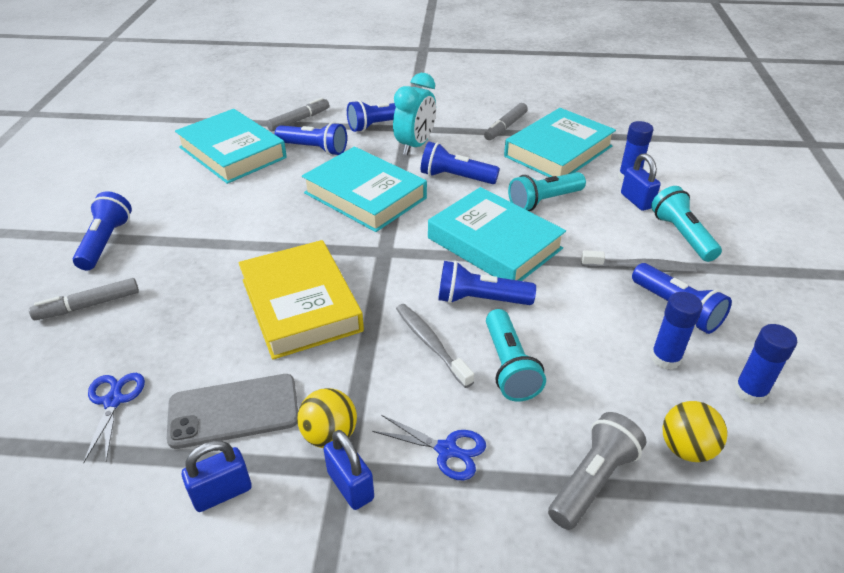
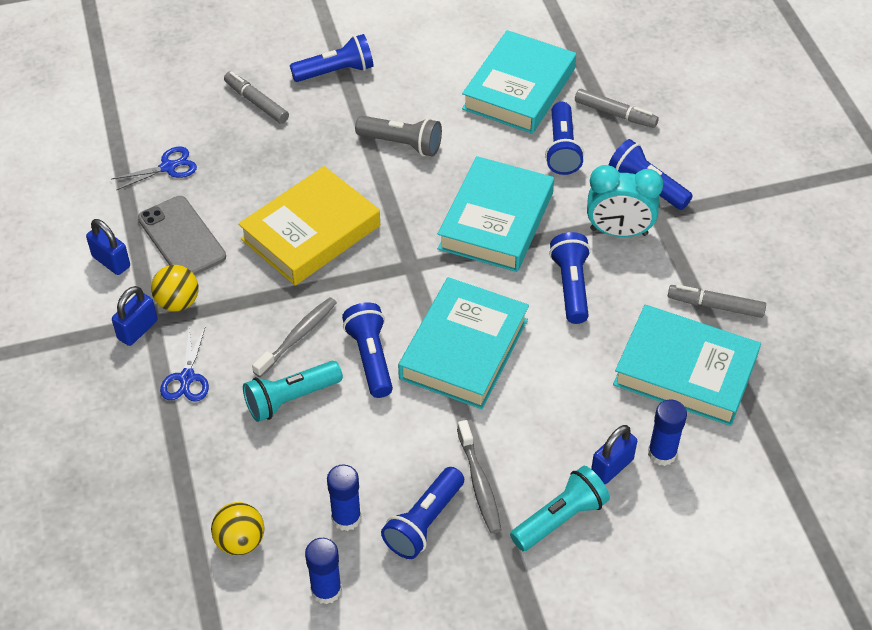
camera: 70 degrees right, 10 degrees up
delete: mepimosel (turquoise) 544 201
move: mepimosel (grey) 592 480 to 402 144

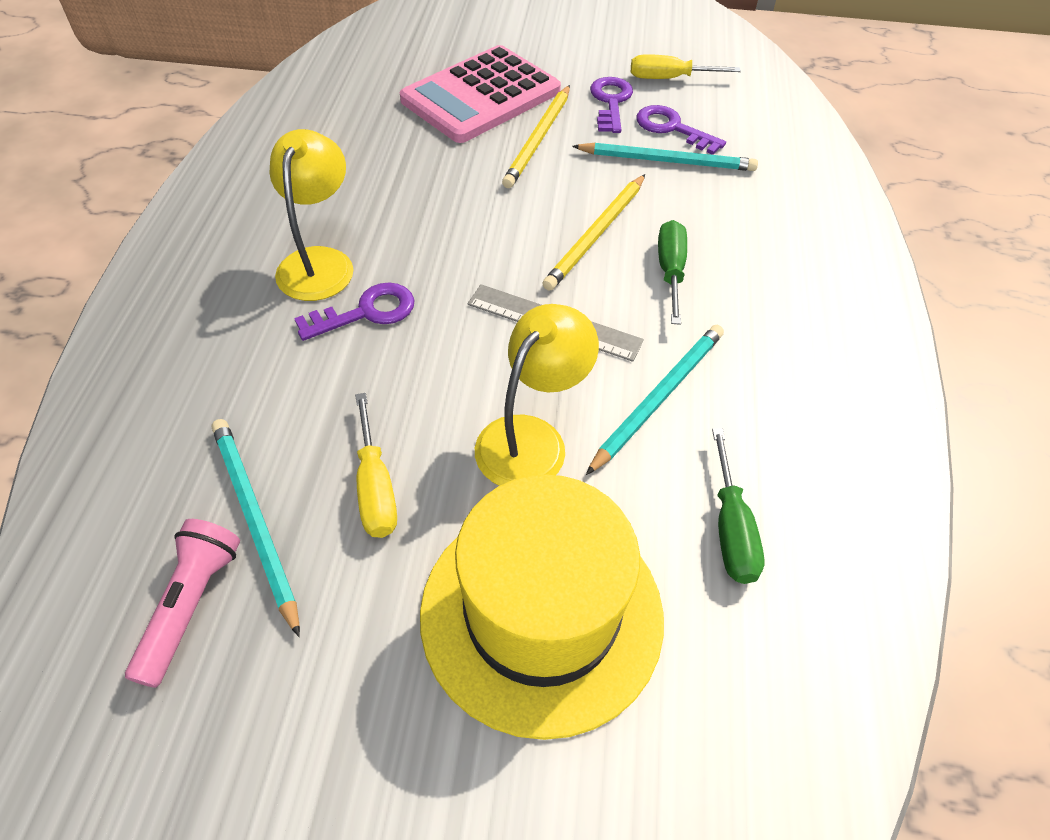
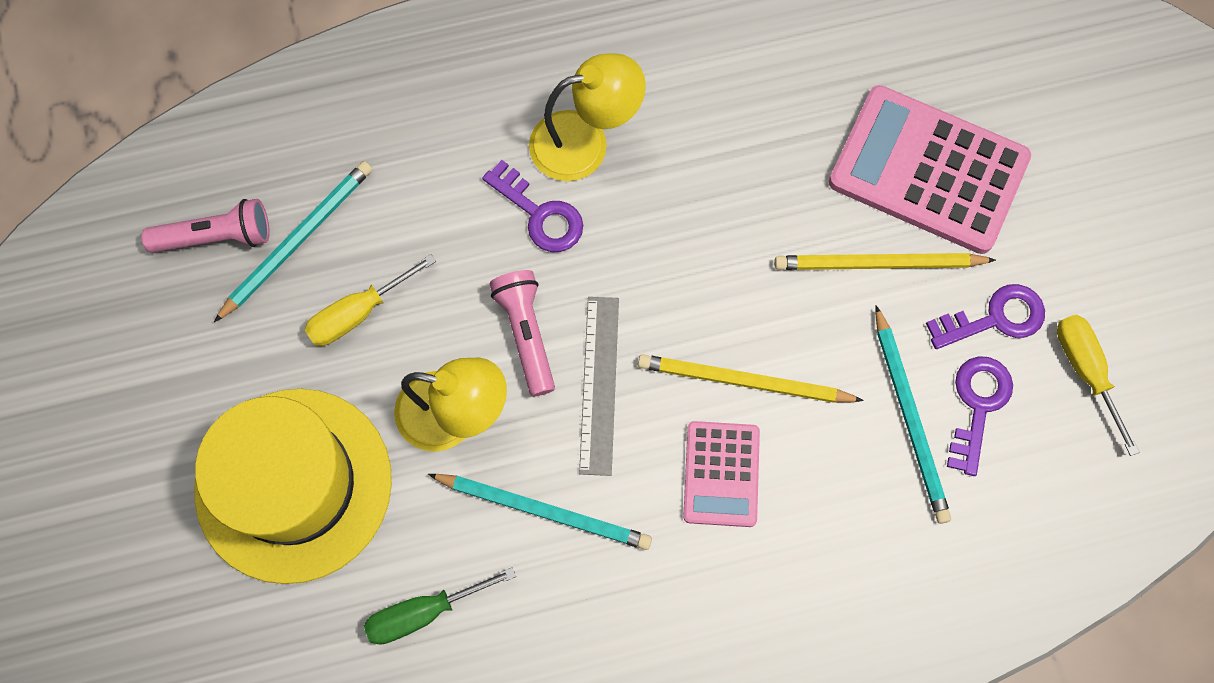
camera: 70 degrees right, 20 degrees up
insert: mepimosel (pink) 526 334
replace: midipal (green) 670 271 to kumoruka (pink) 721 474

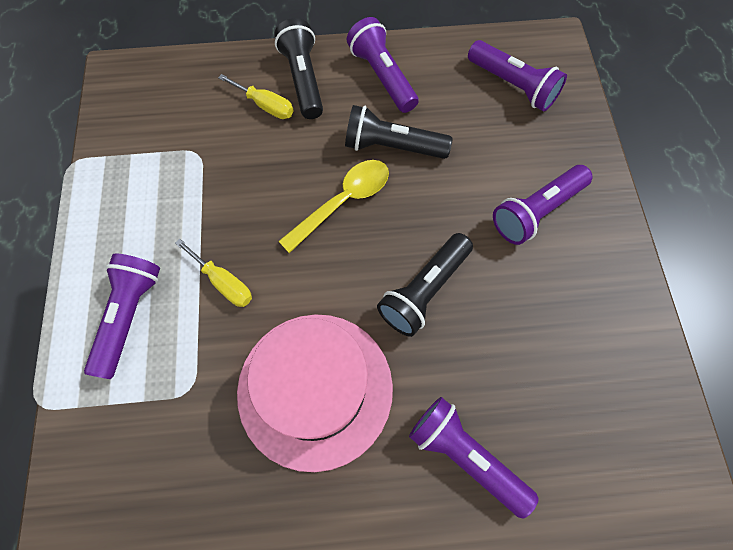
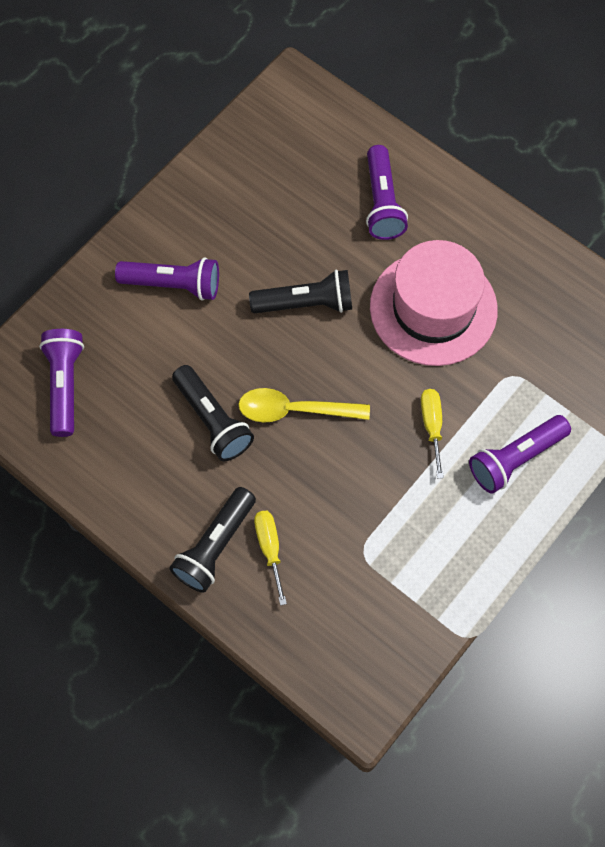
camera: 135 degrees left, 0 degrees up
delete: mepimosel (purple) 382 76

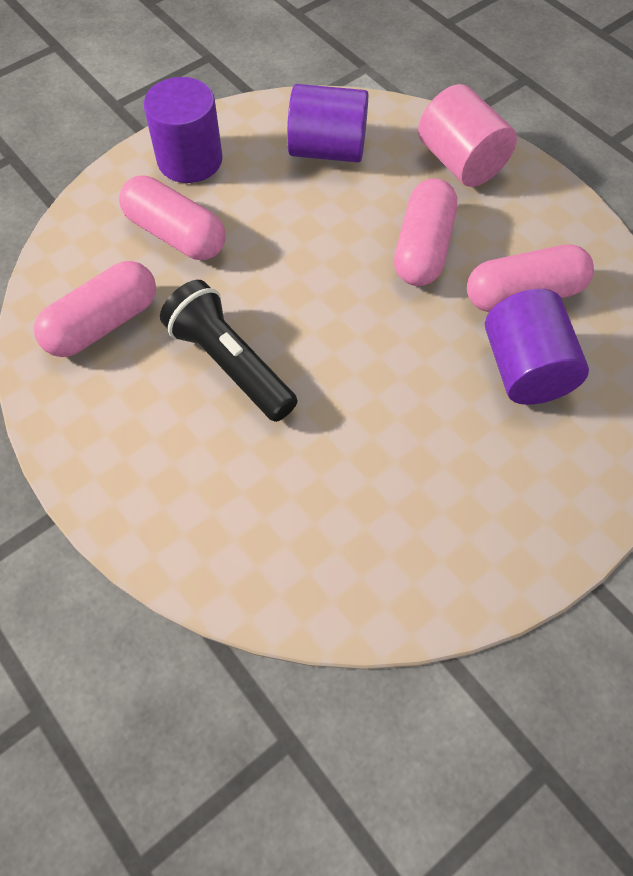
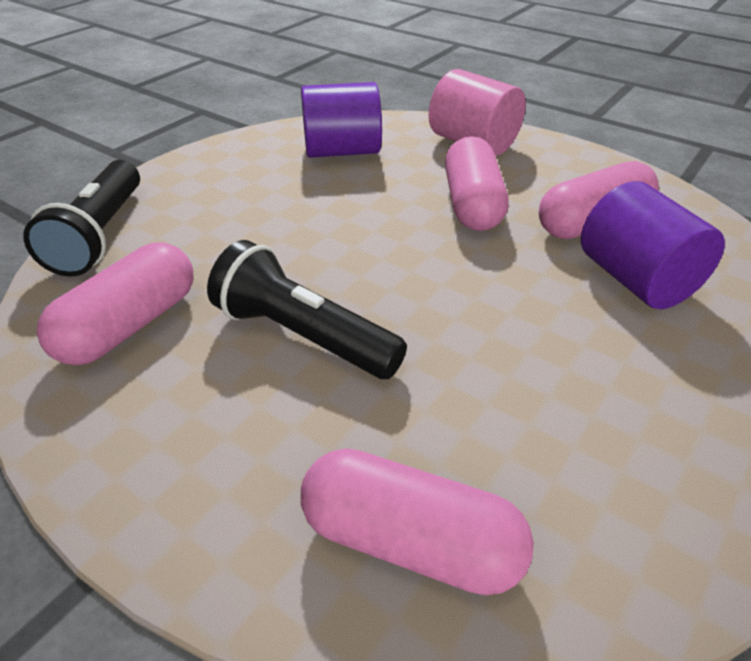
camera: 15 degrees left, 20 degrees down
delete: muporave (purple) 190 160
insert: mepimosel (black) 100 235
move: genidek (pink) 176 234 to 411 541

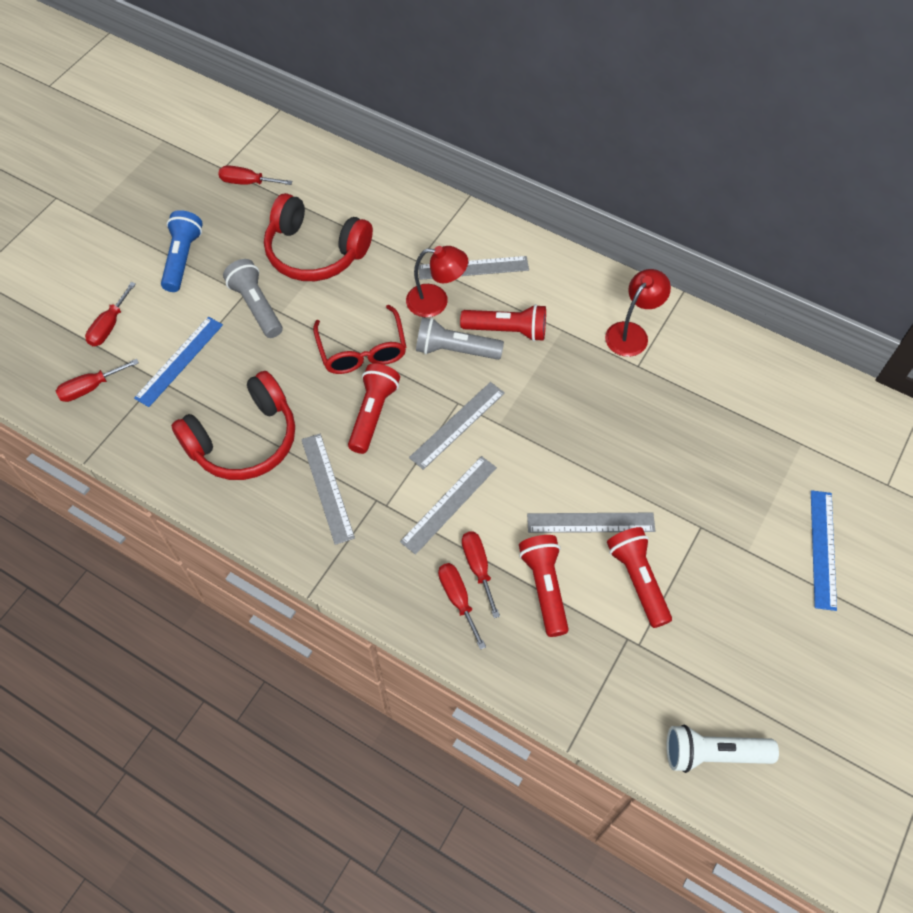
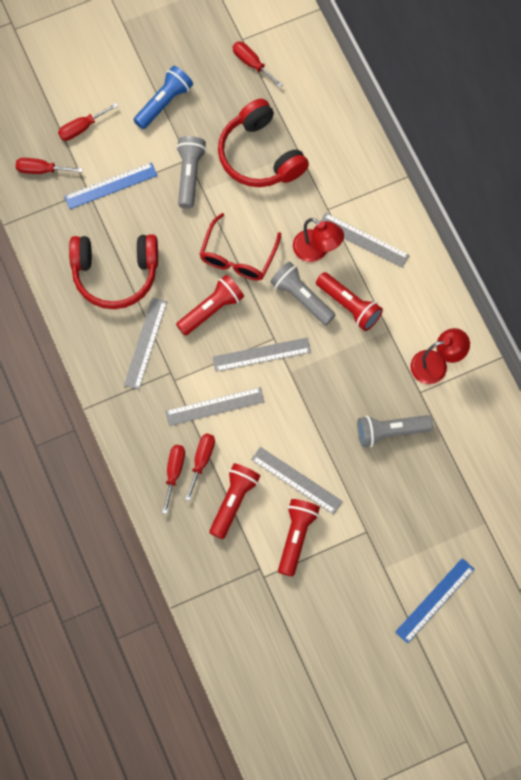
camera: 35 degrees right, 10 degrees up
delete: mepimosel (white) 712 753
insert: mepimosel (grey) 390 432

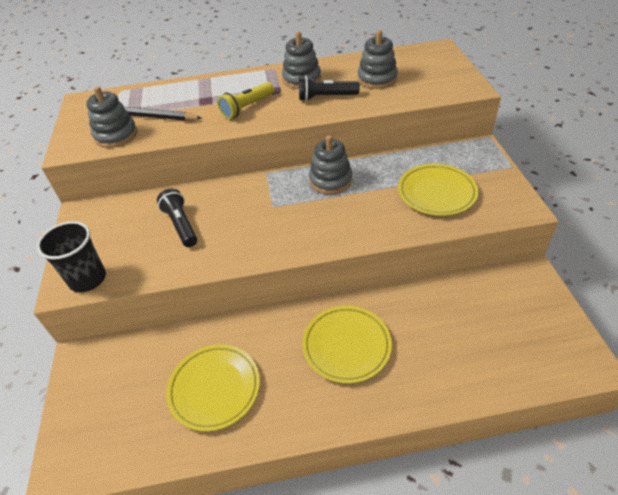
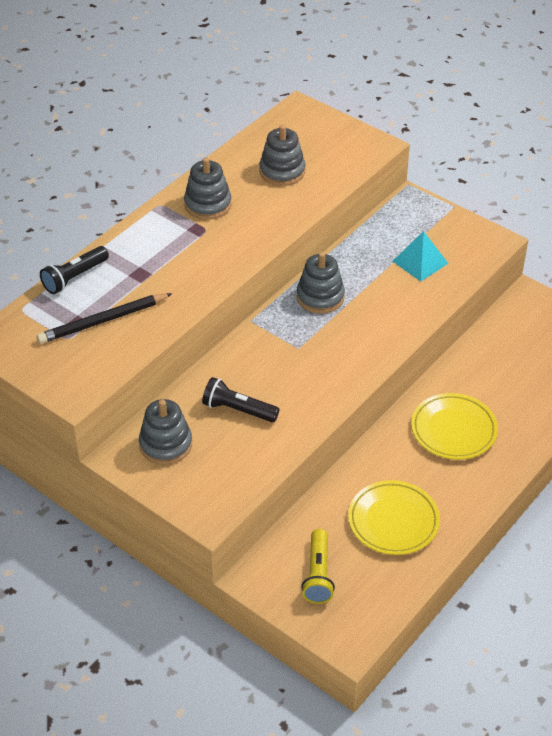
camera: 45 degrees left, 0 degrees up
delete: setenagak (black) 88 279
move: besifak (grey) 116 135 to 165 444; mepimosel (yellow) 247 108 to 318 574; mepimosel (black) 326 97 to 75 277
replace: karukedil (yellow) 436 193 to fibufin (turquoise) 420 262

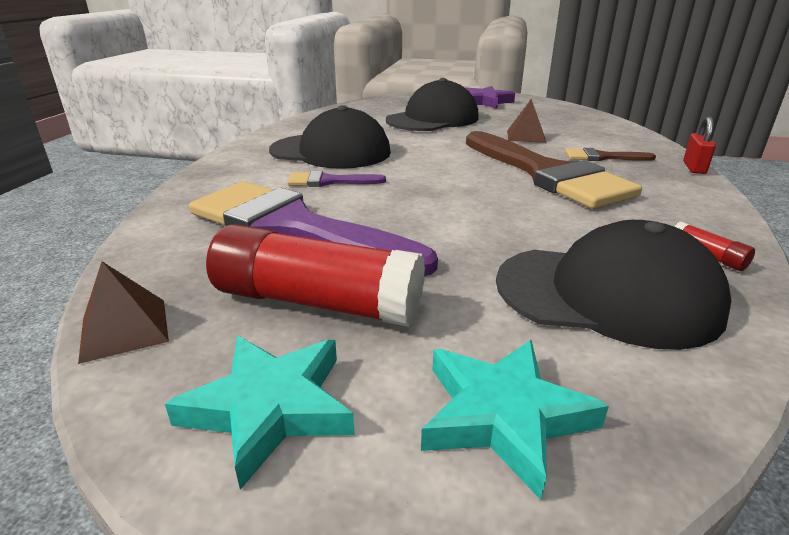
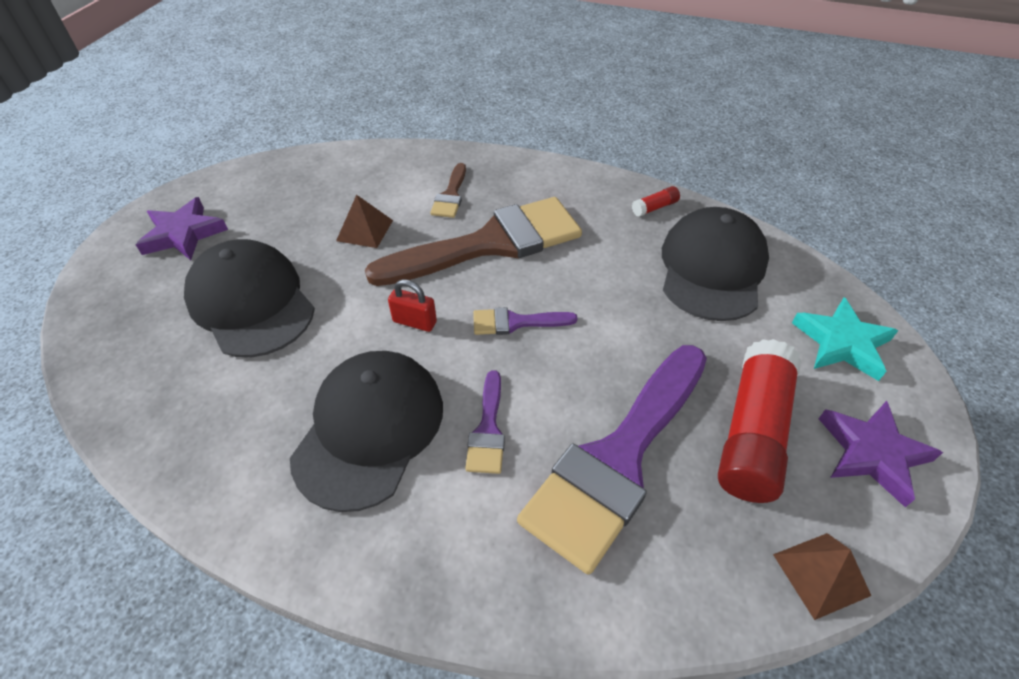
camera: 85 degrees left, 20 degrees up
insert: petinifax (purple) 516 322
move: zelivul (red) 694 168 to 414 322
recolor: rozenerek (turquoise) 270 408 to rozenerek (purple) 872 453

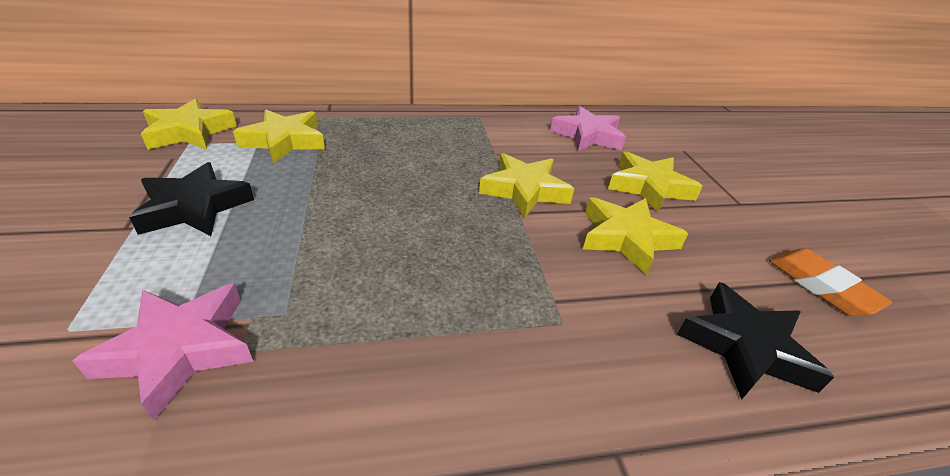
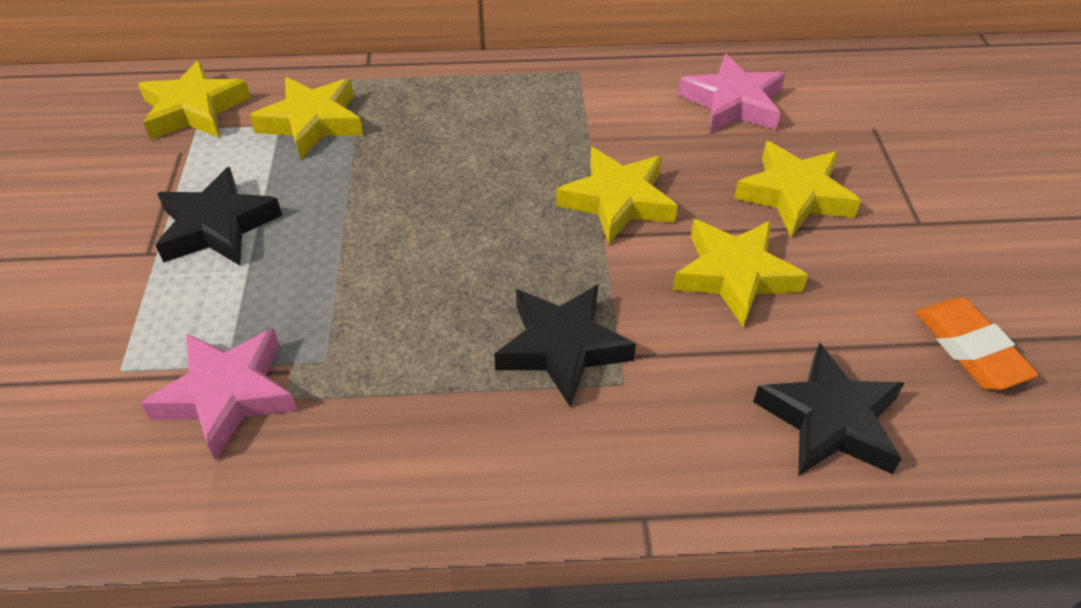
camera: 10 degrees right, 10 degrees up
insert: rozenerek (black) 562 347

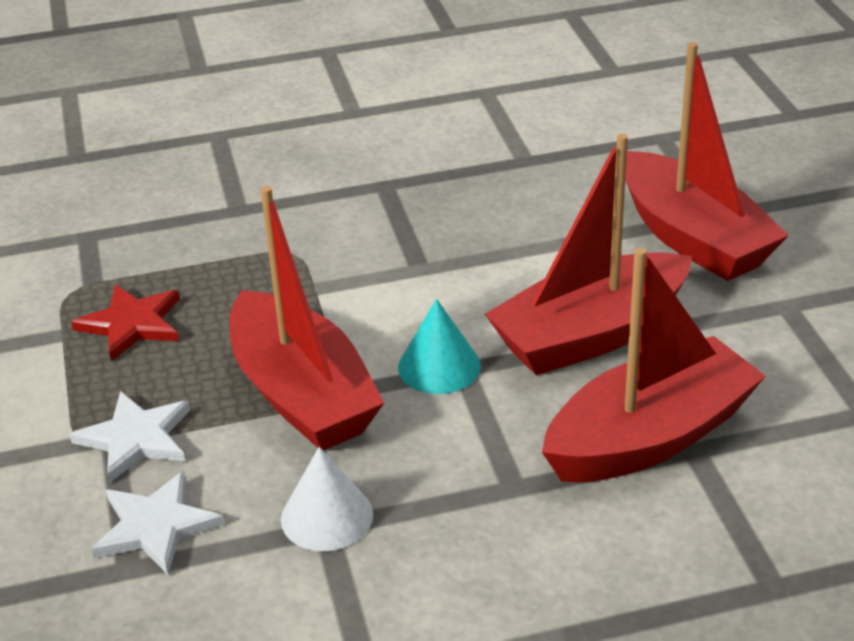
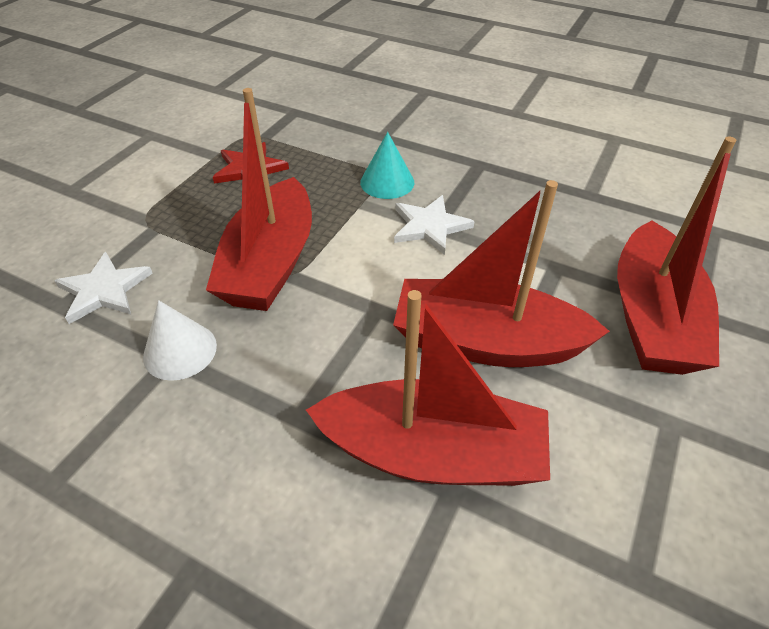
camera: 40 degrees right, 10 degrees up
move: rozenerek (white) 136 438 to 430 226; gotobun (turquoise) 439 366 to 387 182

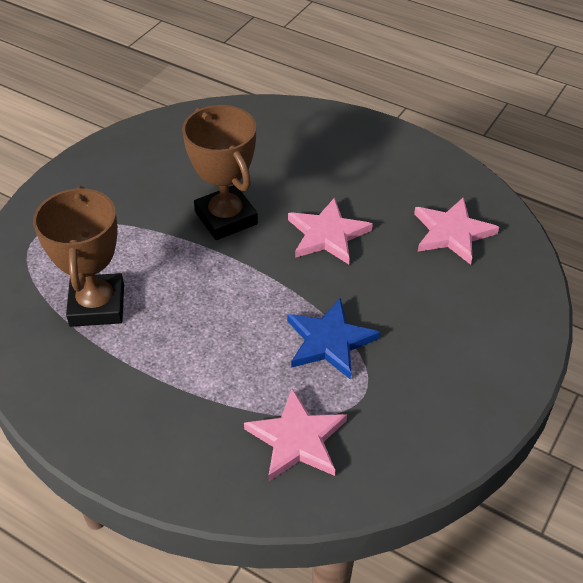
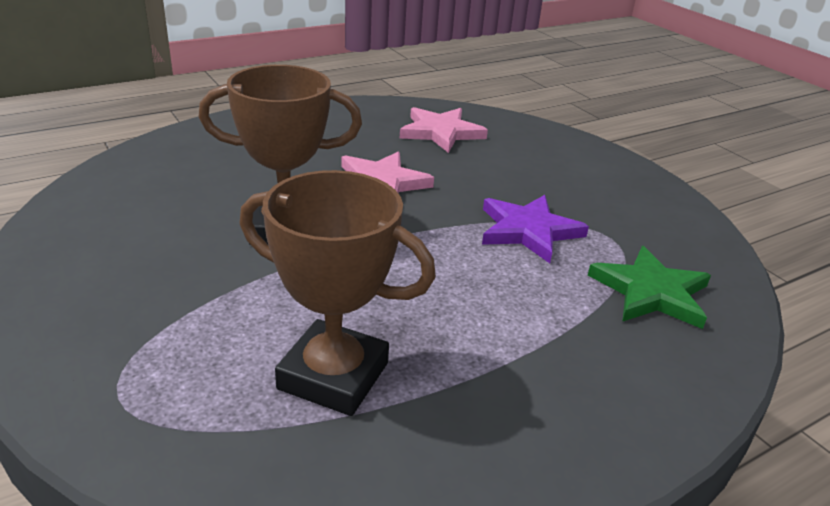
camera: 65 degrees left, 15 degrees down
recolor: rozenerek (pink) 297 439 to rozenerek (green) 650 292; rozenerek (blue) 329 341 to rozenerek (purple) 528 231

